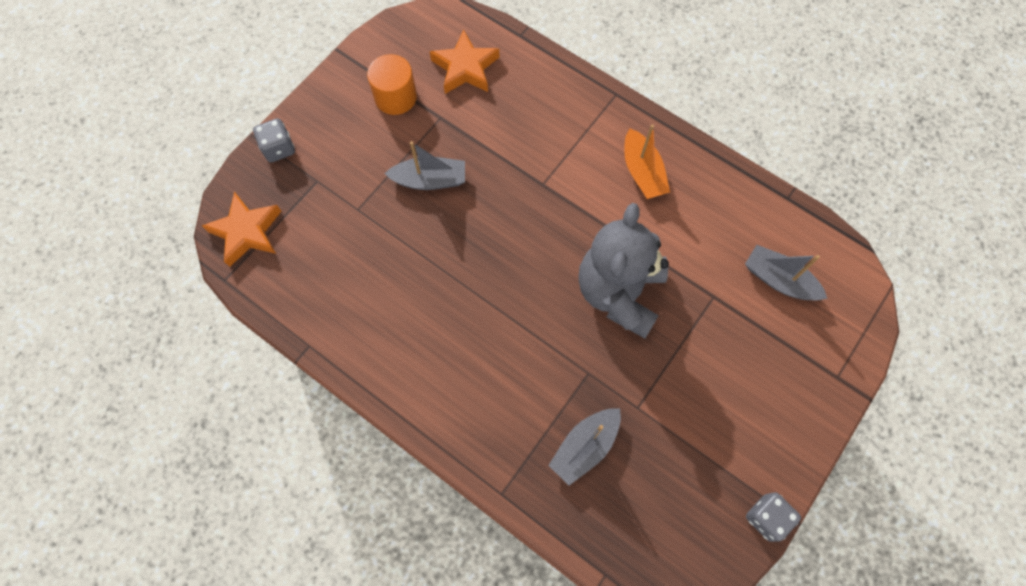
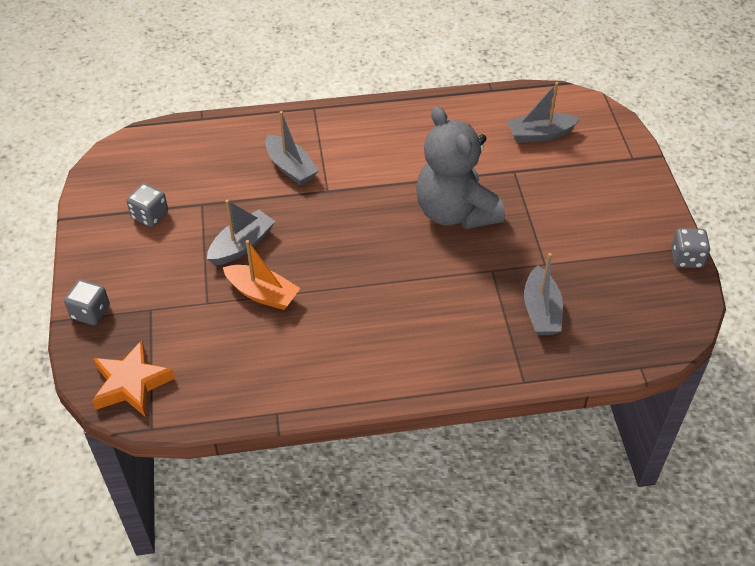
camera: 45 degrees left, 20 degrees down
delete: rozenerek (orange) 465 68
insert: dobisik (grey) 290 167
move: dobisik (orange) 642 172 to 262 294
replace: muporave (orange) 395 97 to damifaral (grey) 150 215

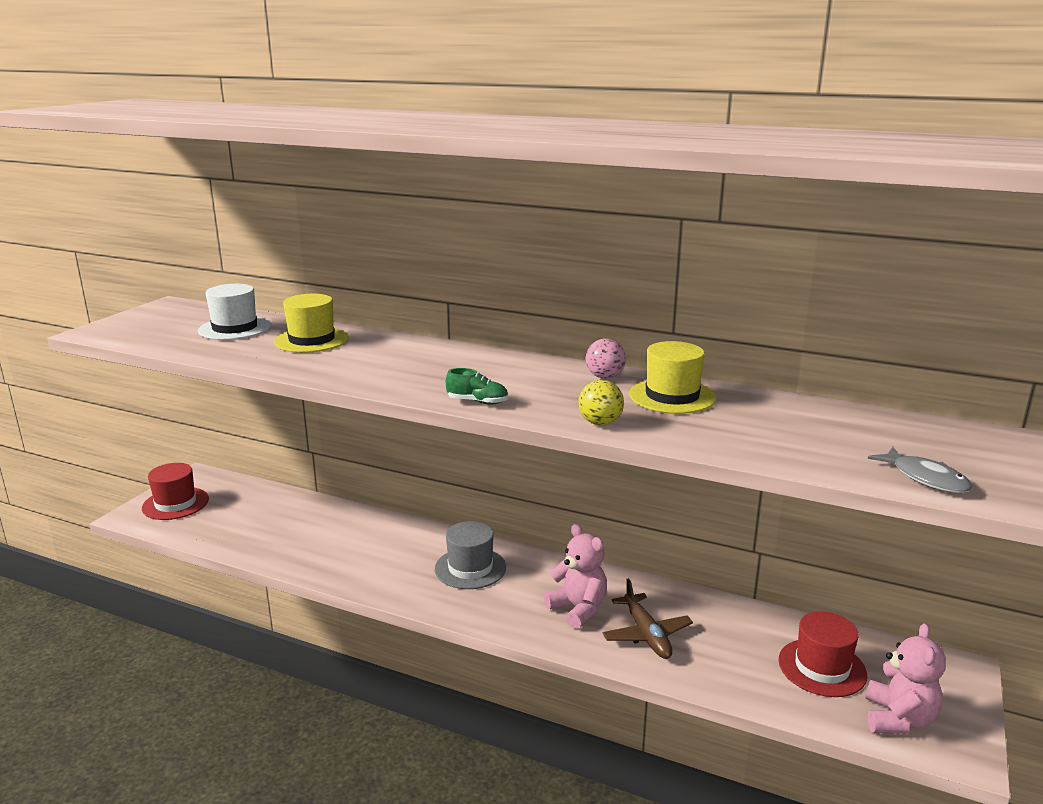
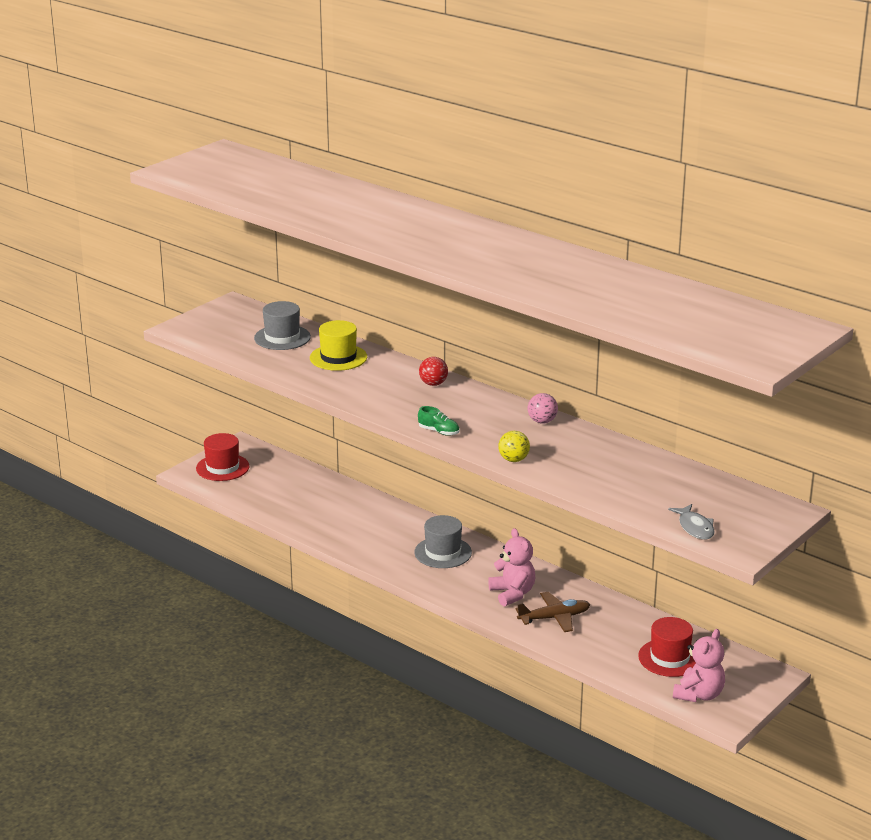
camera: 15 degrees right, 5 degrees up
delete: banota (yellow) 672 396
insert: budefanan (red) 433 384
recolor: banota (white) 235 328 to banota (grey) 282 337
rotate: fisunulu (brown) 646 634 = 554 618 105 degrees counterclockwise

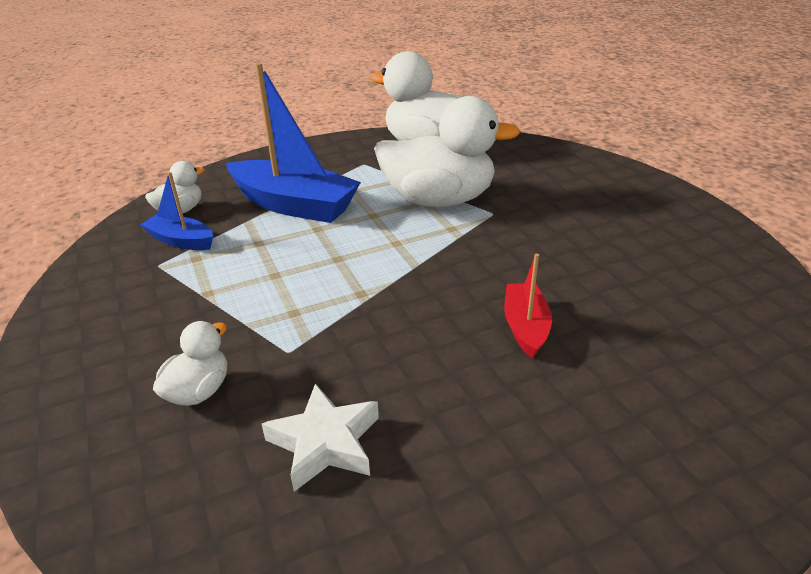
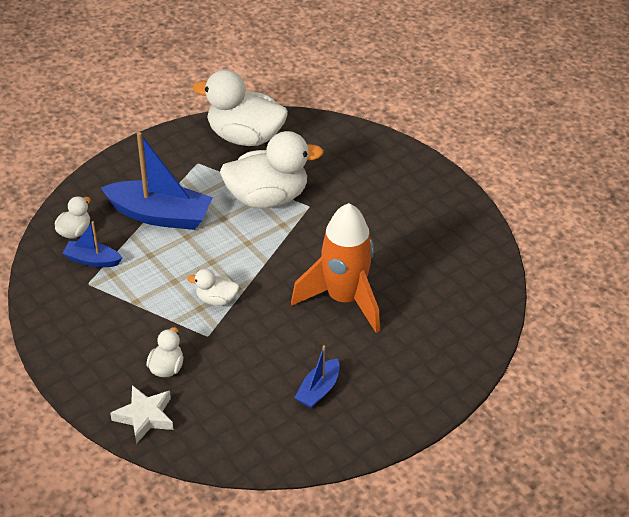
camera: 15 degrees left, 10 degrees up
insert: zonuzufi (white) 216 299; dobisik (blue) 318 390
move: rozenerek (white) 325 443 to 145 417
replace: dobisik (red) 525 327 to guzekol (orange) 344 299

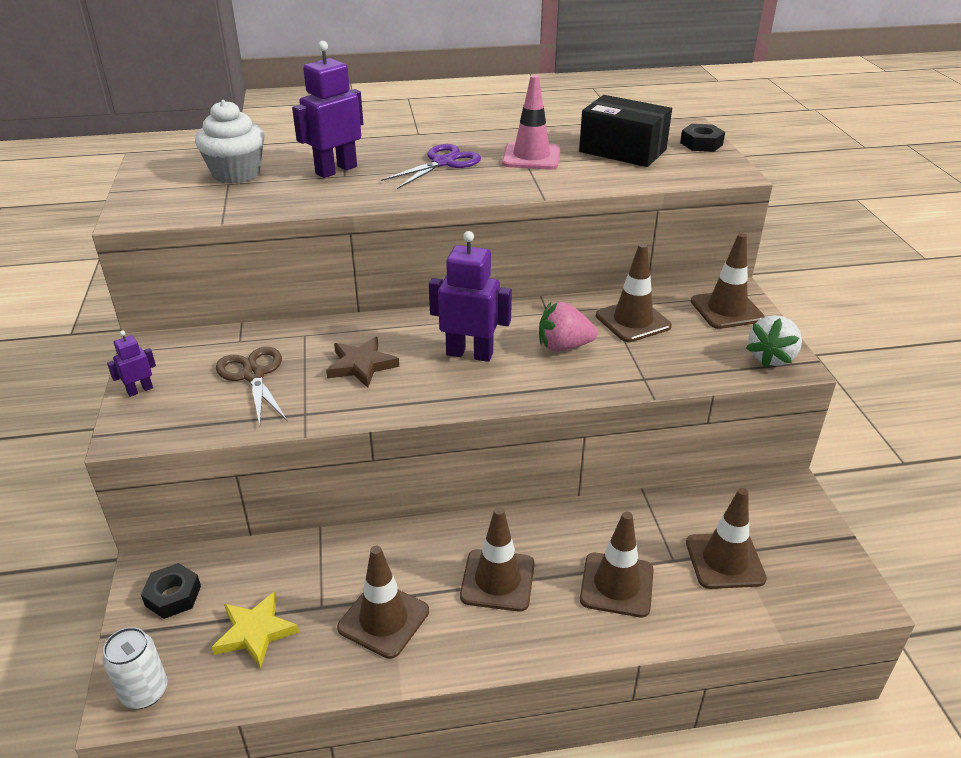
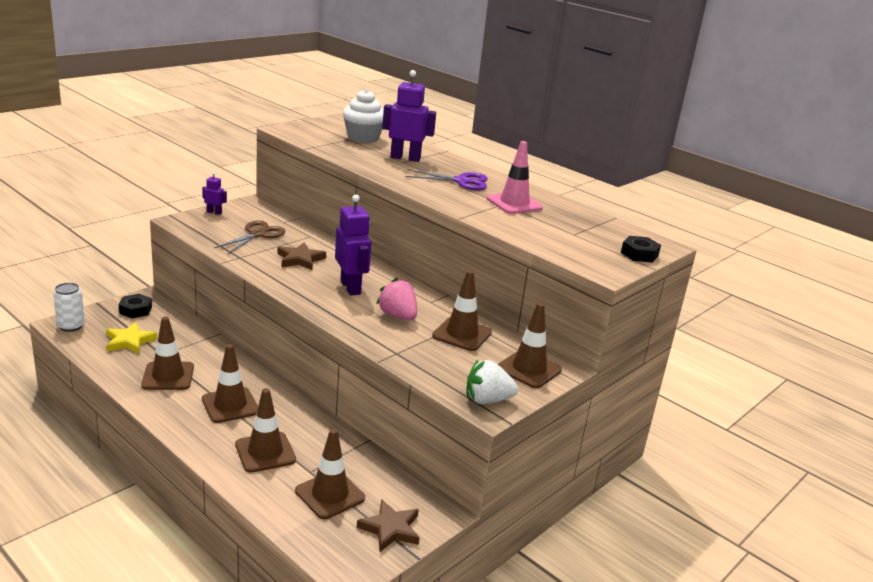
camera: 50 degrees right, 10 degrees down
delete: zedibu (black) 622 151
insert: rozenerek (brown) 390 529

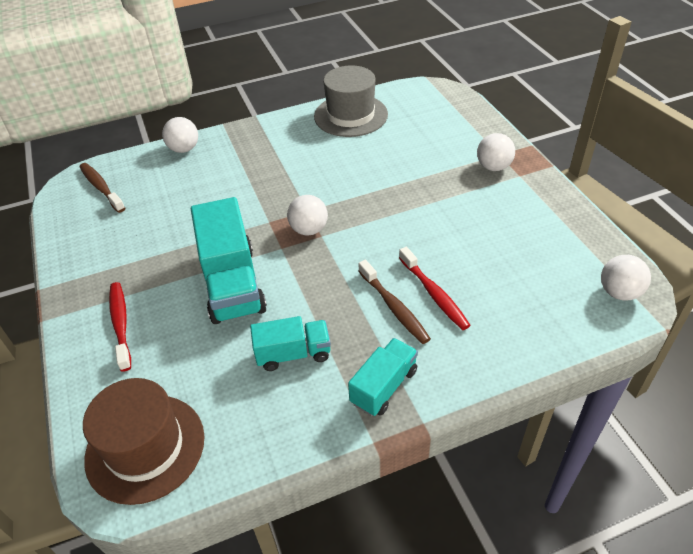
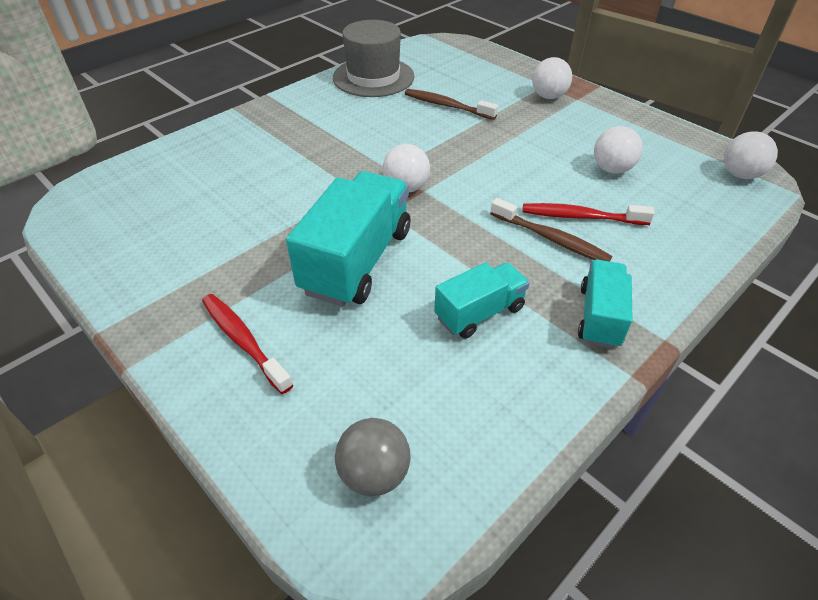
camera: 25 degrees left, 0 degrees up
move: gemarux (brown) 101 187 to 447 106; budefanan (white) 184 149 to 611 169
replace: banota (brown) 145 447 to budefanan (grey) 374 473
rotate: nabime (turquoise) 232 284 = 357 261 120 degrees counterclockwise; gemarux (red) 434 294 = 580 217 150 degrees clockwise

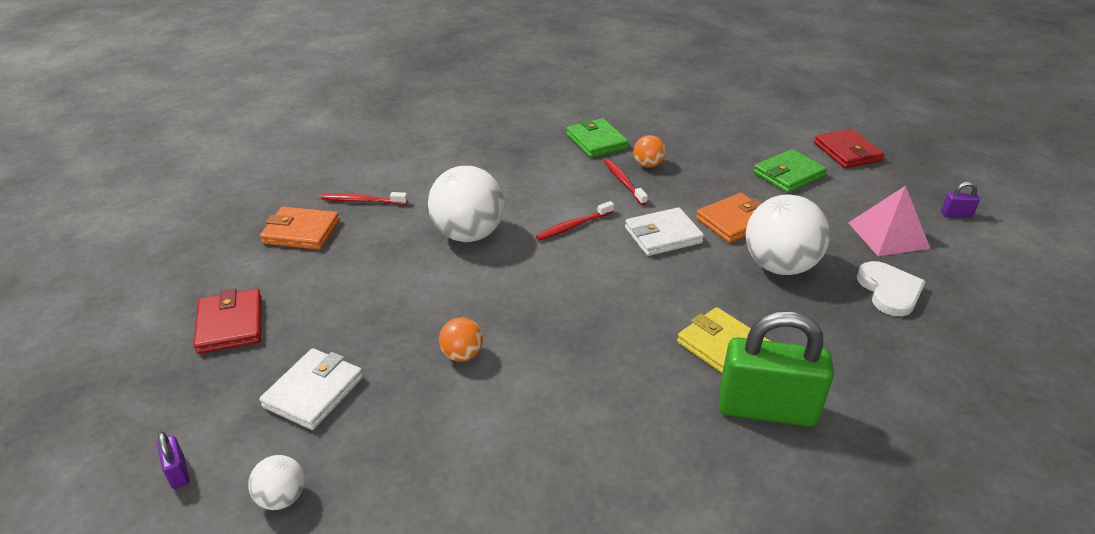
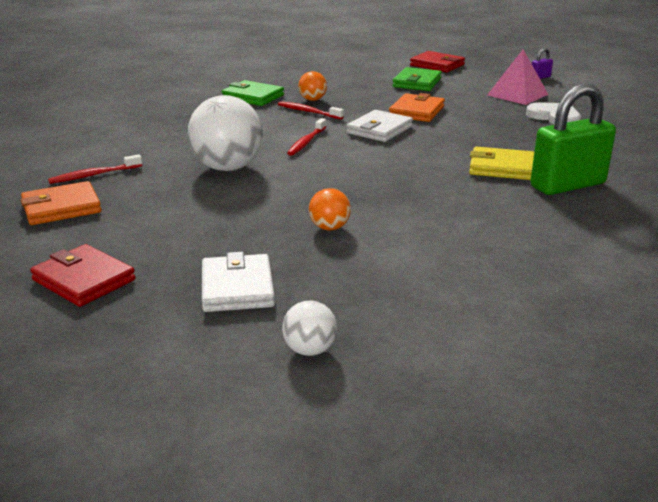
camera: 35 degrees left, 10 degrees down
delete: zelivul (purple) 178 472; budefanan (white) 779 266

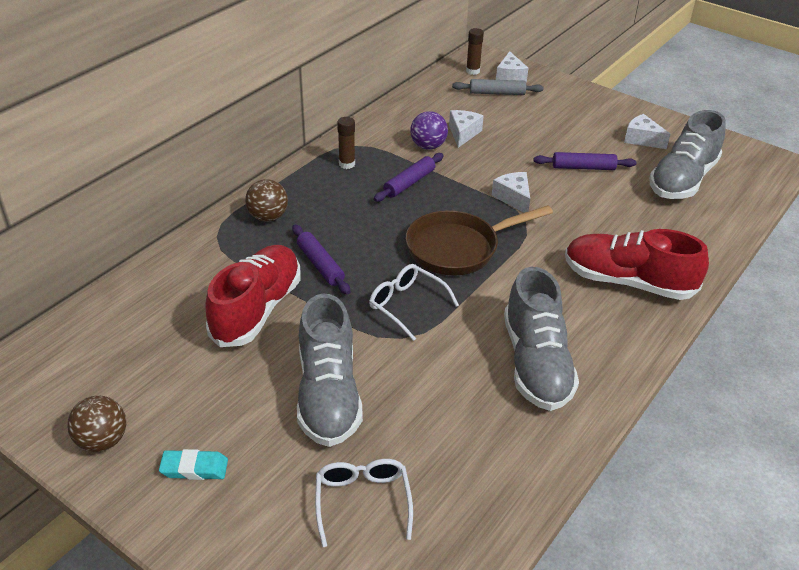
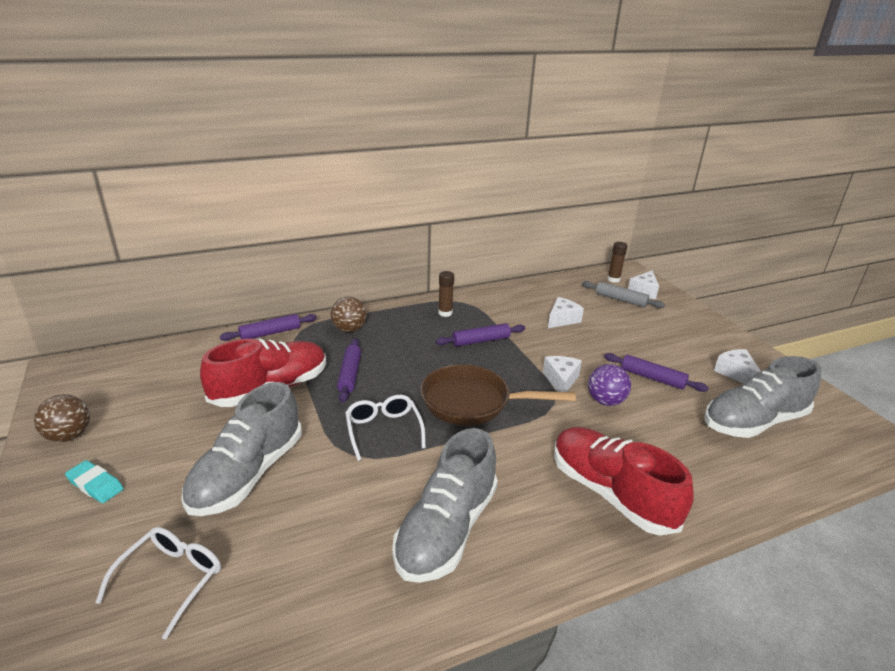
camera: 30 degrees right, 10 degrees down
insert: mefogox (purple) 270 333
move: budefanan (purple) 428 146 to 605 401

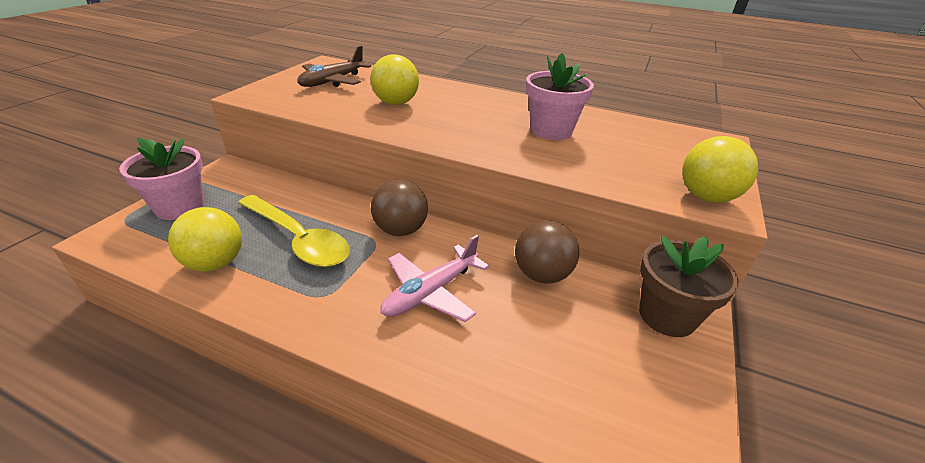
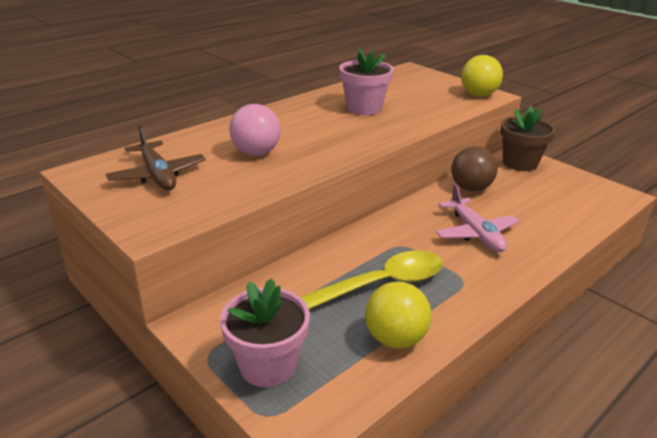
camera: 65 degrees left, 5 degrees down
delete: budefanan (brown) 400 230
recolor: budefanan (yellow) 396 103 to budefanan (pink) 256 152

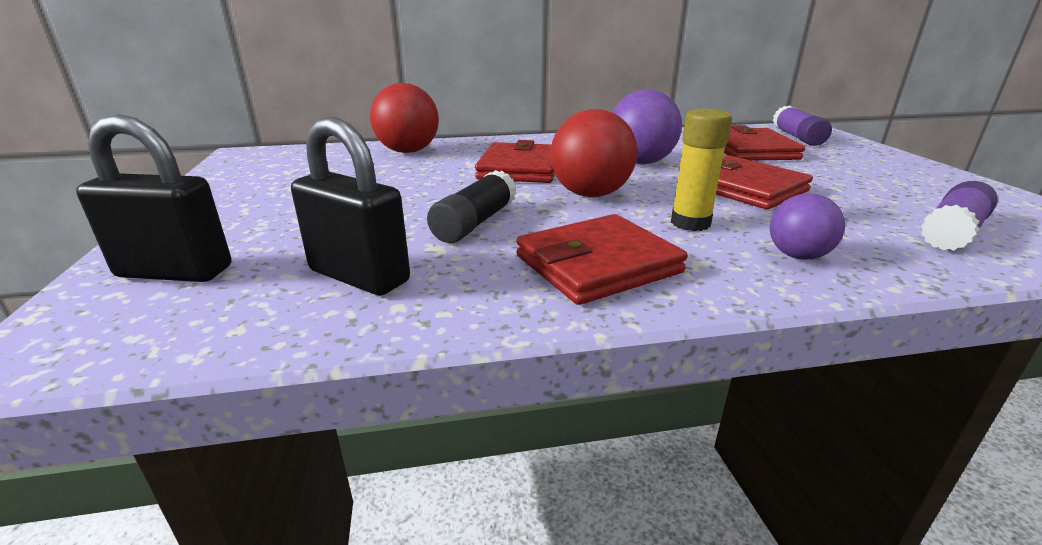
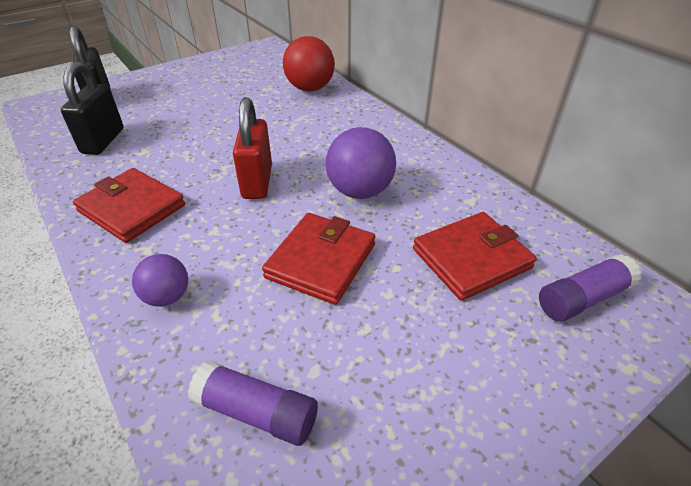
camera: 65 degrees right, 15 degrees up
delete: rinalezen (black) 475 223; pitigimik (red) 520 168; rinalezen (yellow) 690 223
replace: budefanan (red) 590 194 to zelivul (red) 257 182

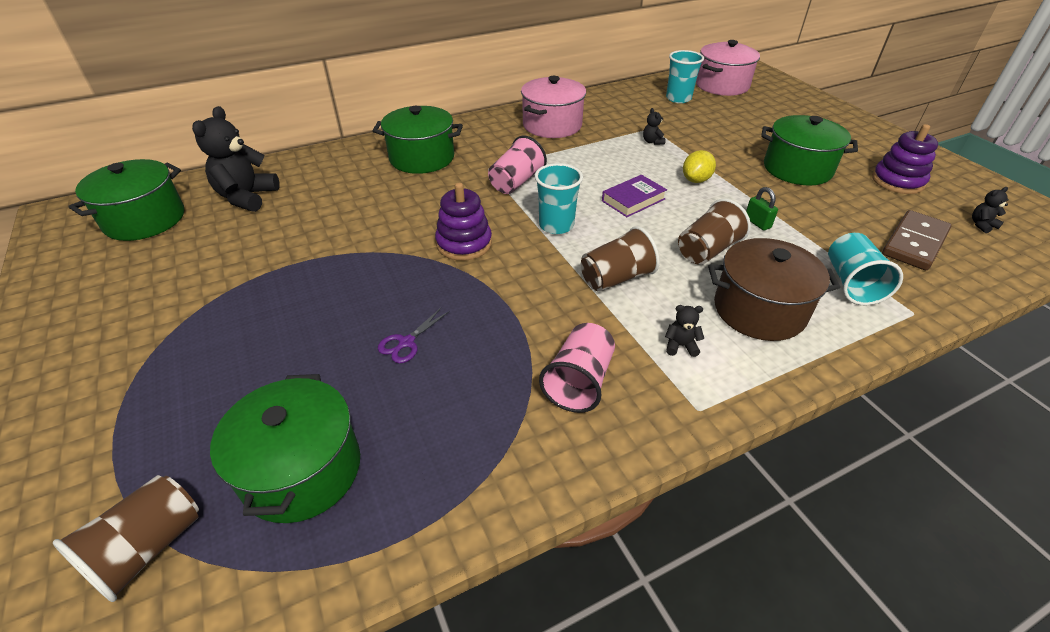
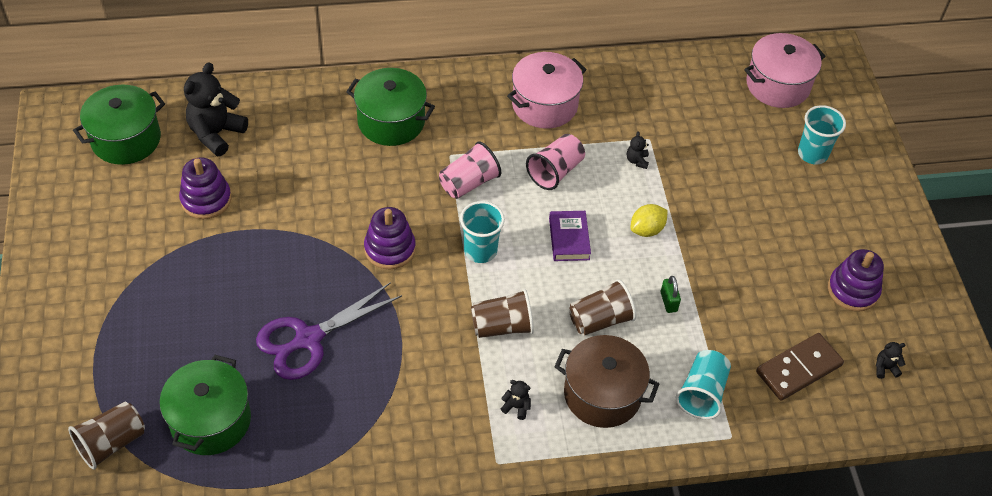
camera: 15 degrees right, 10 degrees up
delete: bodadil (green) 797 169
insert: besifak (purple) 206 199
move: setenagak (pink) 579 382 to 555 171; setenagak (turquoise) 678 98 to 812 154
rotate: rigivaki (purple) 633 200 = 569 239 75 degrees counterclockwise
resize: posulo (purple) 406 343 = 308 339 x2.24

